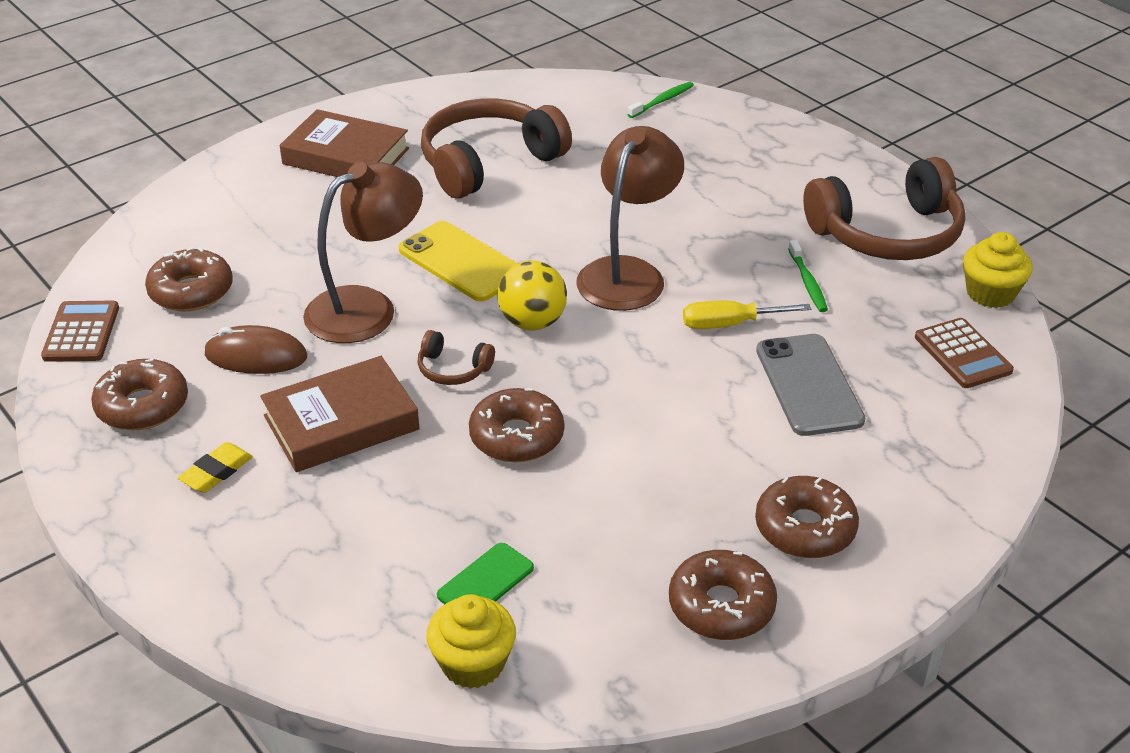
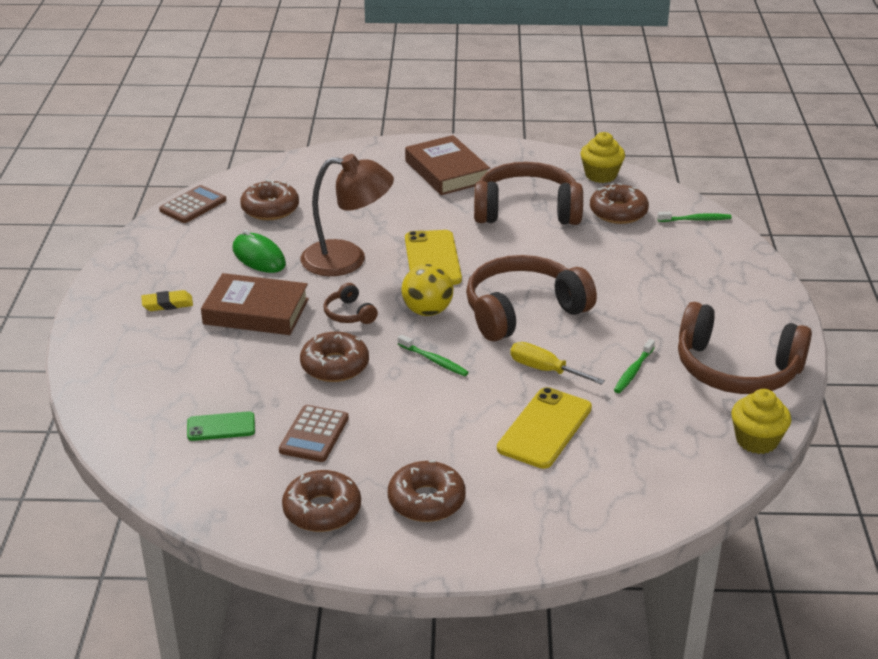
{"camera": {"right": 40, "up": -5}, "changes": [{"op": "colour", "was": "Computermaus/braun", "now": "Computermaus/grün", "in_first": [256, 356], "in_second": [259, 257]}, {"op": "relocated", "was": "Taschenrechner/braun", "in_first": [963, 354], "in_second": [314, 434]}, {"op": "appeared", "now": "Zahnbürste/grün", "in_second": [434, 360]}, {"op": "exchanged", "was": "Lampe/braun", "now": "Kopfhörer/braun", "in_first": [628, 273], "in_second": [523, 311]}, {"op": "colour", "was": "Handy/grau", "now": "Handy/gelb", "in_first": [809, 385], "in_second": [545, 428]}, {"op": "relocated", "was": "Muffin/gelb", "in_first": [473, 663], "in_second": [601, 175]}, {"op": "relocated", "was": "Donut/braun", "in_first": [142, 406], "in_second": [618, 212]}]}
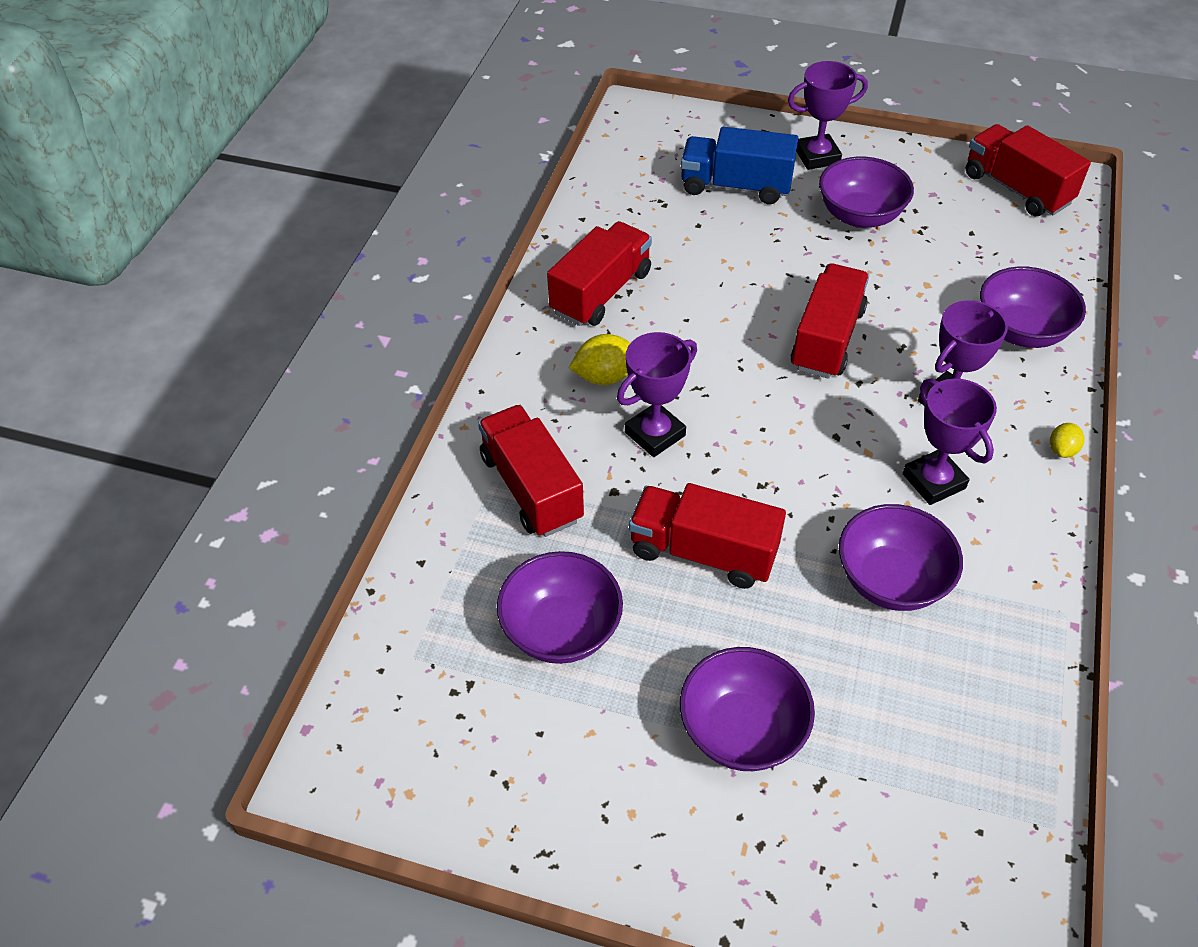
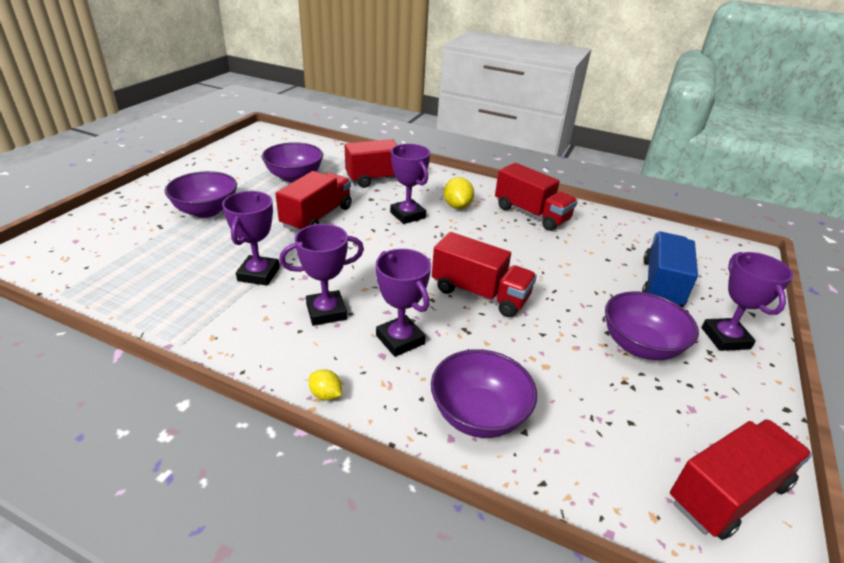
{"camera": {"right": 95, "up": -15}, "changes": [{"op": "exchanged", "was": "Schüssel/lila", "now": "Pokal/lila", "in_first": [891, 580], "in_second": [259, 274]}]}
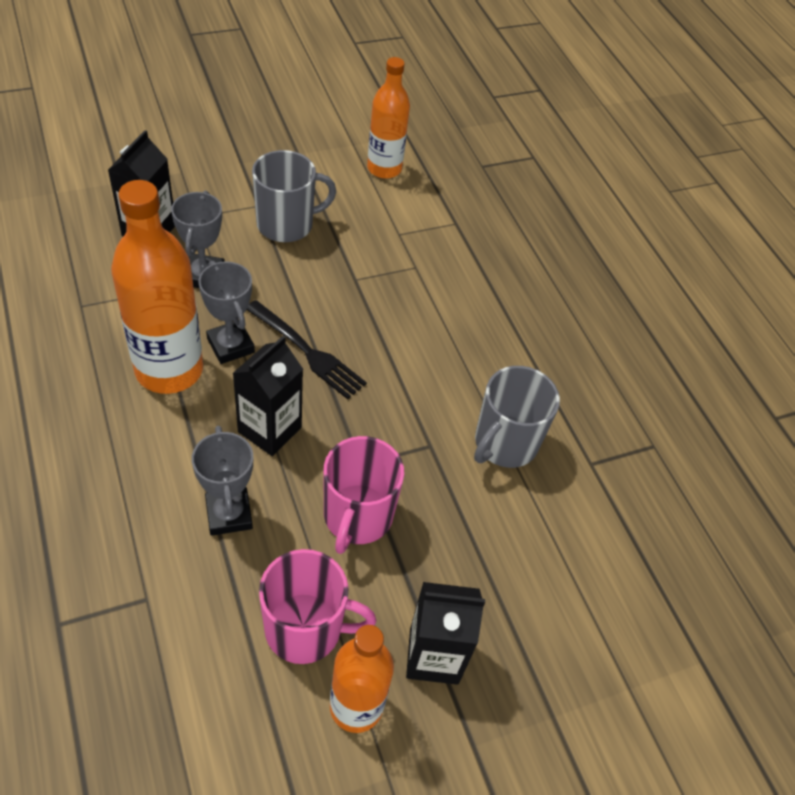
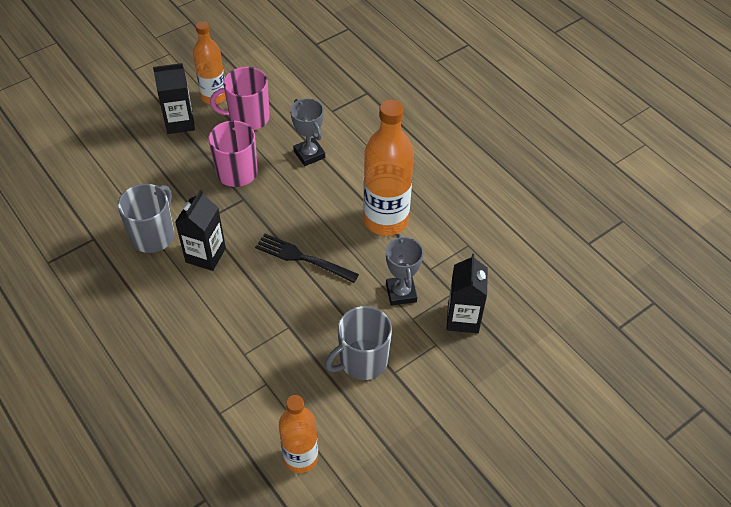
{"camera": {"right": 170, "up": 0}, "changes": [{"op": "relocated", "was": "Getränkekarton/schwarz", "in_first": [269, 430], "in_second": [205, 255]}, {"op": "missing", "was": "Pokal/grau", "in_first": [230, 345]}]}
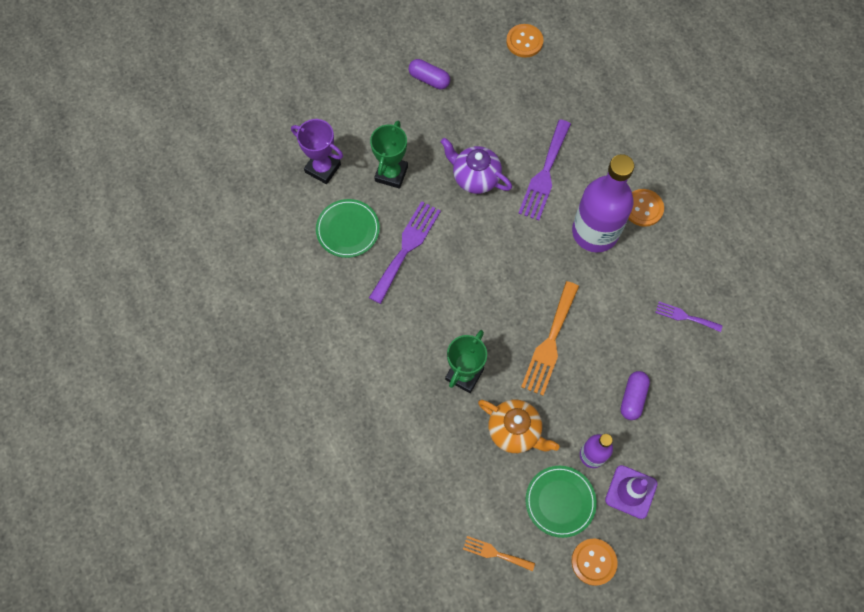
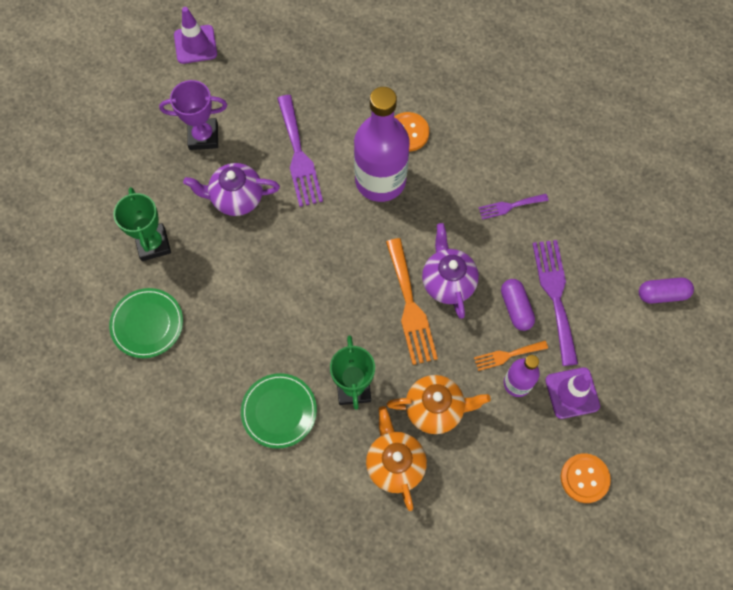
{"camera": {"right": -35, "up": 0}, "changes": [{"op": "relocated", "was": "Pokal/lila", "in_first": [323, 168], "in_second": [203, 136]}, {"op": "exchanged", "was": "Knopf/orange", "now": "Leitkegel/lila", "in_first": [524, 41], "in_second": [195, 44]}, {"op": "relocated", "was": "Teller/grün", "in_first": [560, 501], "in_second": [279, 411]}, {"op": "appeared", "now": "Teekanne/orange", "in_second": [395, 463]}, {"op": "appeared", "now": "Teekanne/lila", "in_second": [447, 282]}, {"op": "relocated", "was": "Gabel/orange", "in_first": [495, 553], "in_second": [507, 355]}, {"op": "relocated", "was": "Gabel/lila", "in_first": [406, 248], "in_second": [555, 295]}, {"op": "relocated", "was": "Kapsel/lila", "in_first": [429, 79], "in_second": [662, 294]}]}
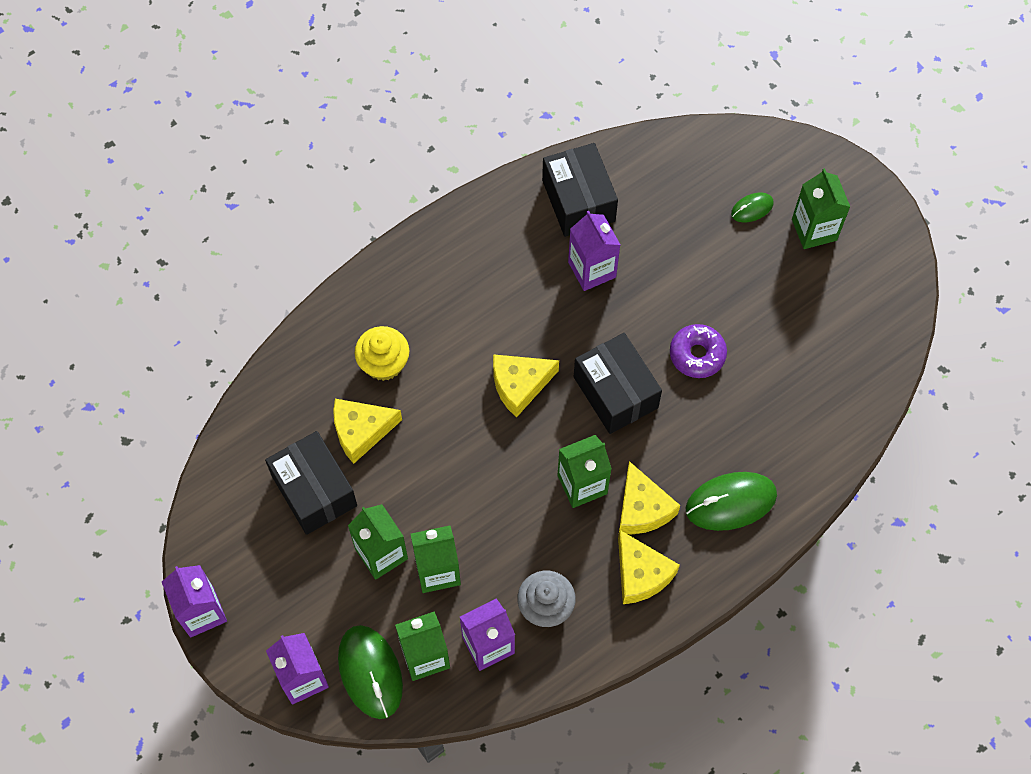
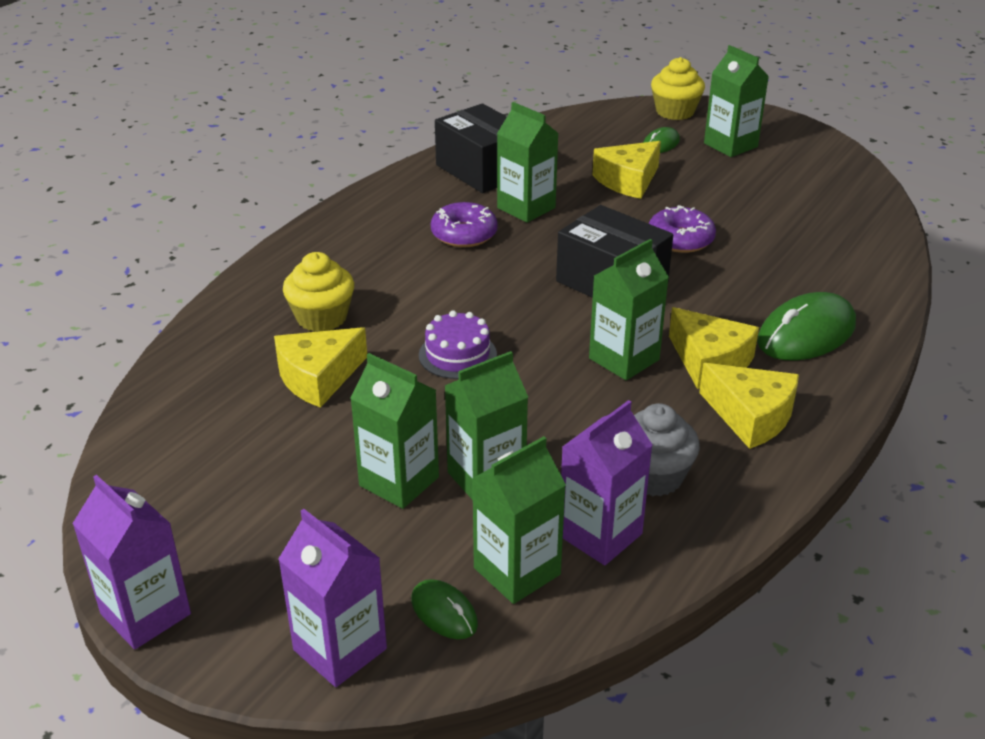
{"camera": {"right": -20, "up": -30}, "changes": [{"op": "size", "was": "Computermaus/grün", "in_first": [370, 672], "in_second": [444, 612], "ratio": 0.53}, {"op": "appeared", "now": "Kuchen/lila", "in_second": [457, 355]}, {"op": "appeared", "now": "Donut/lila", "in_second": [464, 234]}, {"op": "colour", "was": "Getränkekarton/lila", "now": "Getränkekarton/grün", "in_first": [592, 269], "in_second": [526, 208]}, {"op": "relocated", "was": "Käse/gelb", "in_first": [520, 385], "in_second": [628, 181]}, {"op": "appeared", "now": "Muffin/gelb", "in_second": [675, 112]}, {"op": "missing", "was": "Schachtel/schwarz", "in_first": [314, 491]}]}
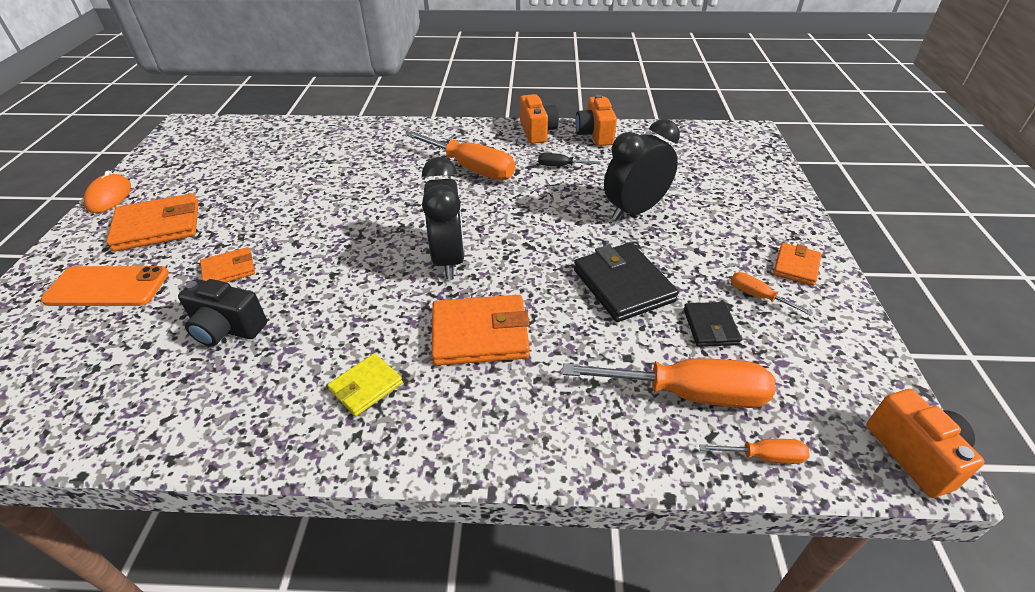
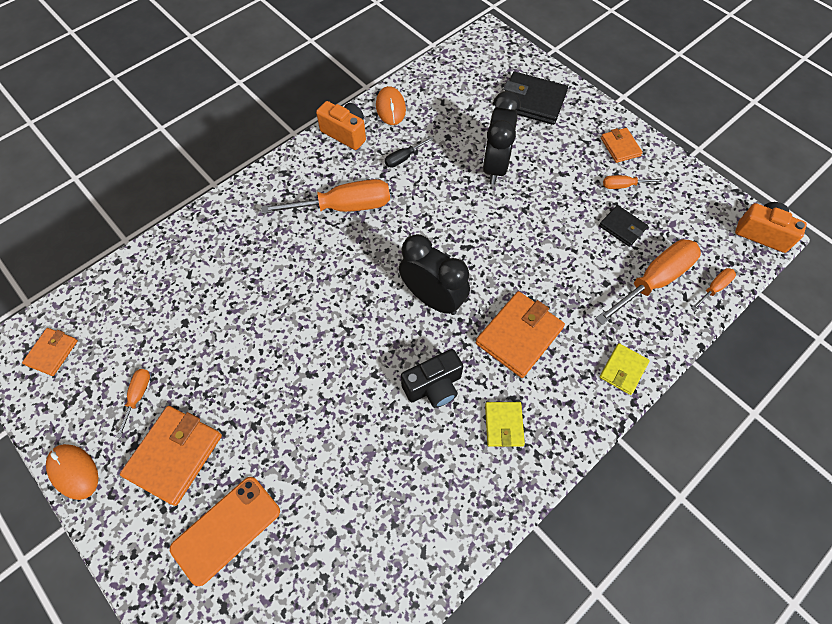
{"camera": {"right": -45, "up": 20}, "changes": [{"op": "relocated", "was": "Geldbörse/orange", "in_first": [229, 270], "in_second": [52, 352]}, {"op": "appeared", "now": "Schraubenzieher/orange", "in_second": [138, 396]}, {"op": "exchanged", "was": "Kamera/orange", "now": "Computermaus/orange", "in_first": [595, 135], "in_second": [390, 108]}, {"op": "relocated", "was": "Kamera/schwarz", "in_first": [227, 329], "in_second": [434, 386]}, {"op": "relocated", "was": "Geldbörse/schwarz", "in_first": [623, 285], "in_second": [532, 101]}, {"op": "appeared", "now": "Geldbörse/gelb", "in_second": [623, 370]}]}
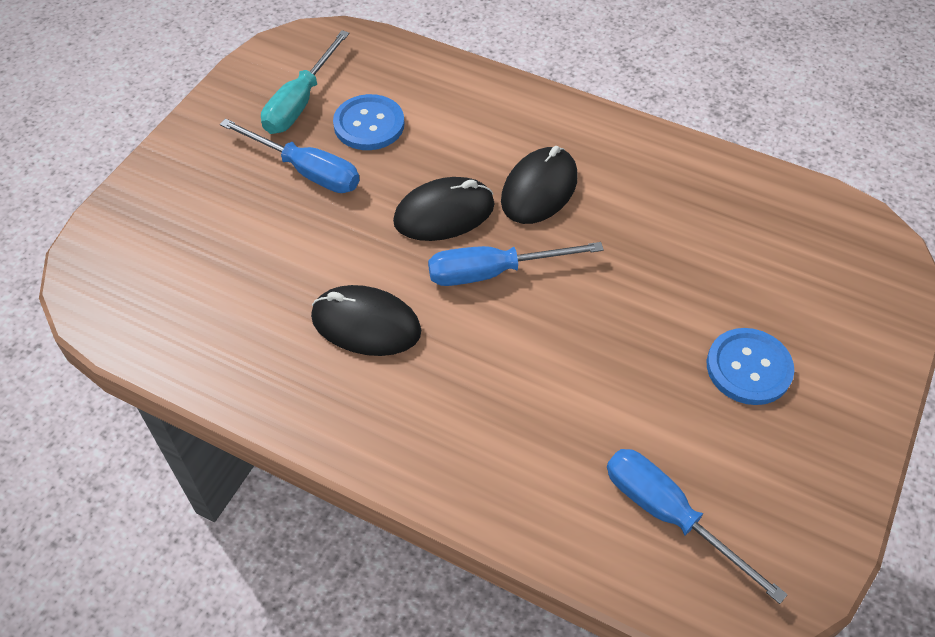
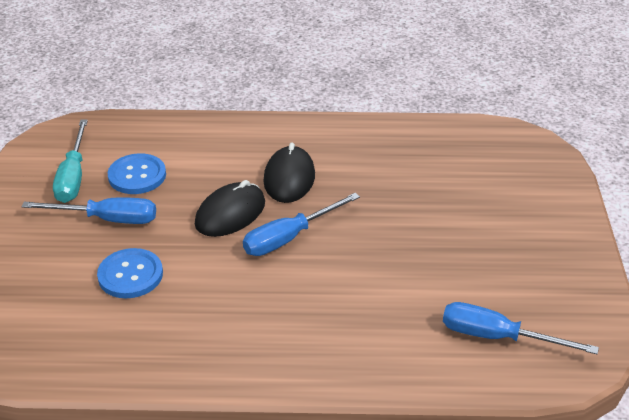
{"camera": {"right": -25, "up": -15}, "changes": [{"op": "relocated", "was": "Knopf/blau", "in_first": [748, 368], "in_second": [130, 275]}, {"op": "missing", "was": "Computermaus/schwarz", "in_first": [366, 324]}]}
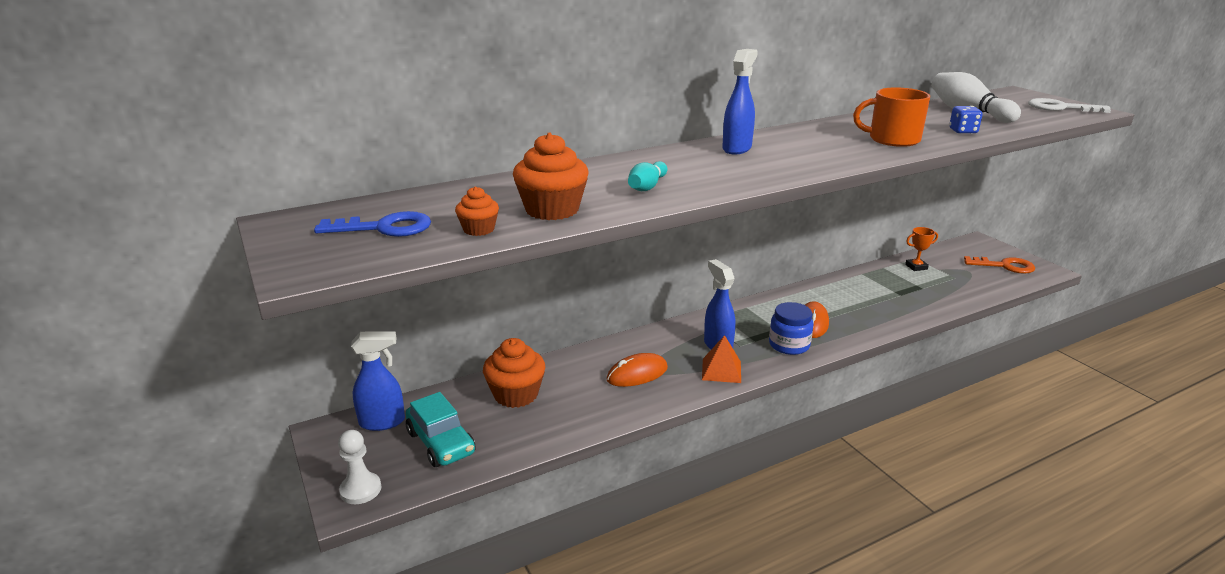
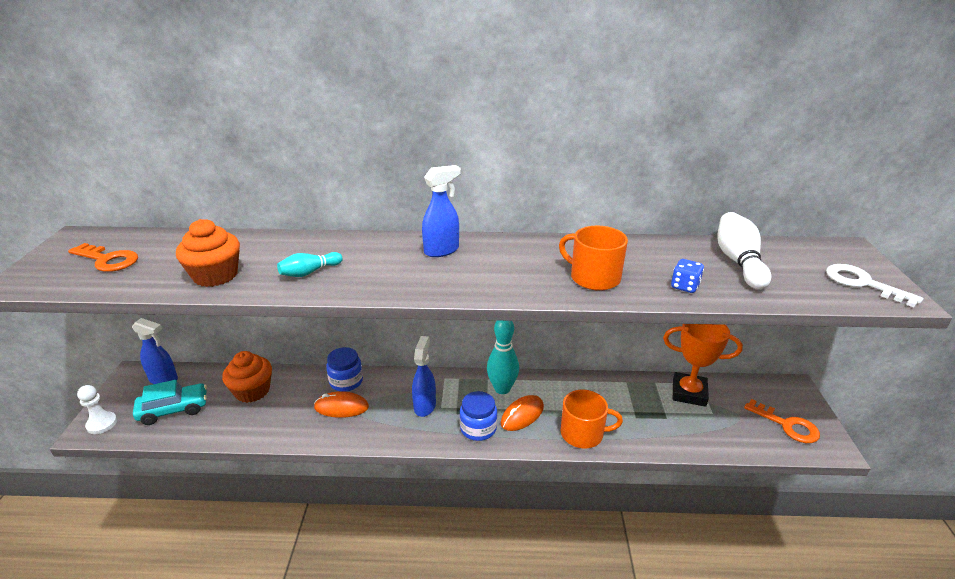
{"camera": {"right": 30, "up": 5}, "changes": [{"op": "colour", "was": "Schlüssel/blau", "now": "Schlüssel/orange", "in_first": [385, 228], "in_second": [108, 260]}, {"op": "spun", "was": "Auto/türkis", "in_first": [441, 443], "in_second": [174, 409], "clockwise": -105}, {"op": "appeared", "now": "Einmachglas/blau", "in_second": [346, 381]}, {"op": "appeared", "now": "Bowlingkegel/türkis", "in_second": [502, 388]}, {"op": "appeared", "now": "Tasse/orange", "in_second": [583, 433]}, {"op": "size", "was": "Pokal/orange", "in_first": [916, 267], "in_second": [689, 393], "ratio": 2.02}, {"op": "missing", "was": "Muffin/orange", "in_first": [479, 229]}, {"op": "missing", "was": "Pyramide/orange", "in_first": [721, 370]}]}
